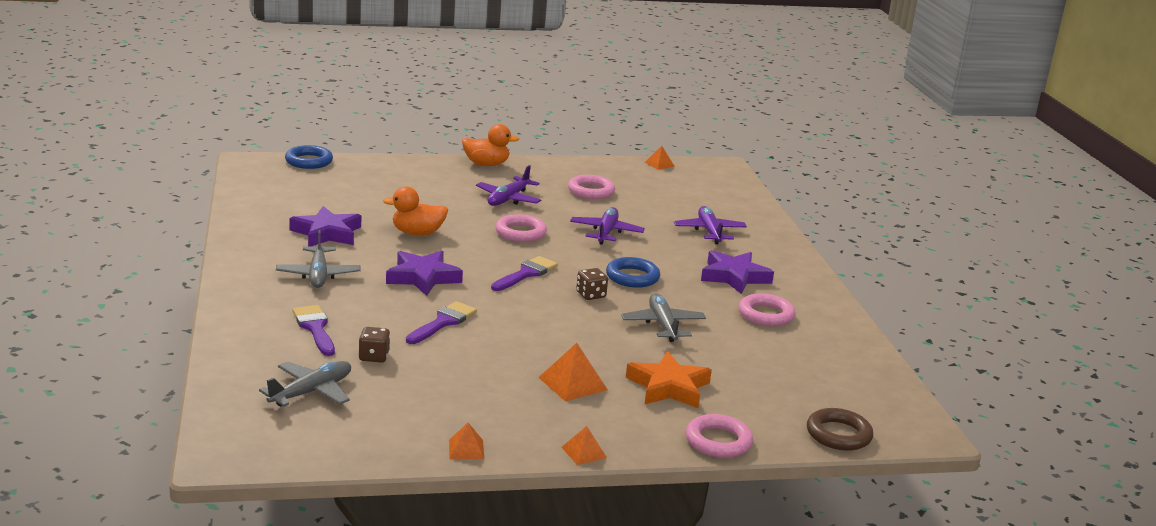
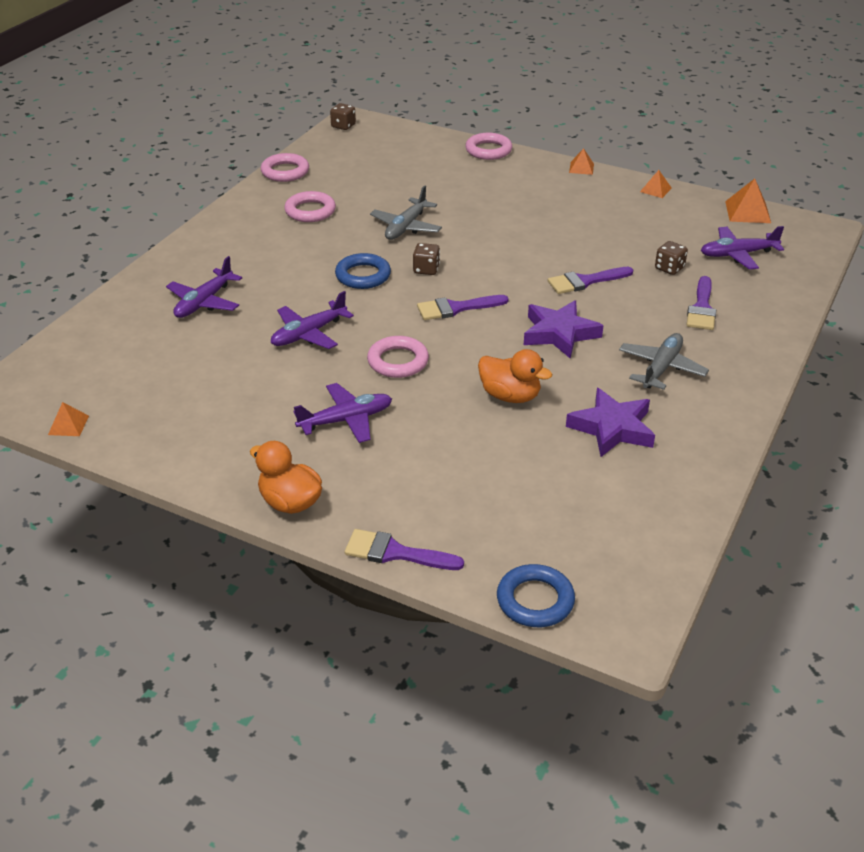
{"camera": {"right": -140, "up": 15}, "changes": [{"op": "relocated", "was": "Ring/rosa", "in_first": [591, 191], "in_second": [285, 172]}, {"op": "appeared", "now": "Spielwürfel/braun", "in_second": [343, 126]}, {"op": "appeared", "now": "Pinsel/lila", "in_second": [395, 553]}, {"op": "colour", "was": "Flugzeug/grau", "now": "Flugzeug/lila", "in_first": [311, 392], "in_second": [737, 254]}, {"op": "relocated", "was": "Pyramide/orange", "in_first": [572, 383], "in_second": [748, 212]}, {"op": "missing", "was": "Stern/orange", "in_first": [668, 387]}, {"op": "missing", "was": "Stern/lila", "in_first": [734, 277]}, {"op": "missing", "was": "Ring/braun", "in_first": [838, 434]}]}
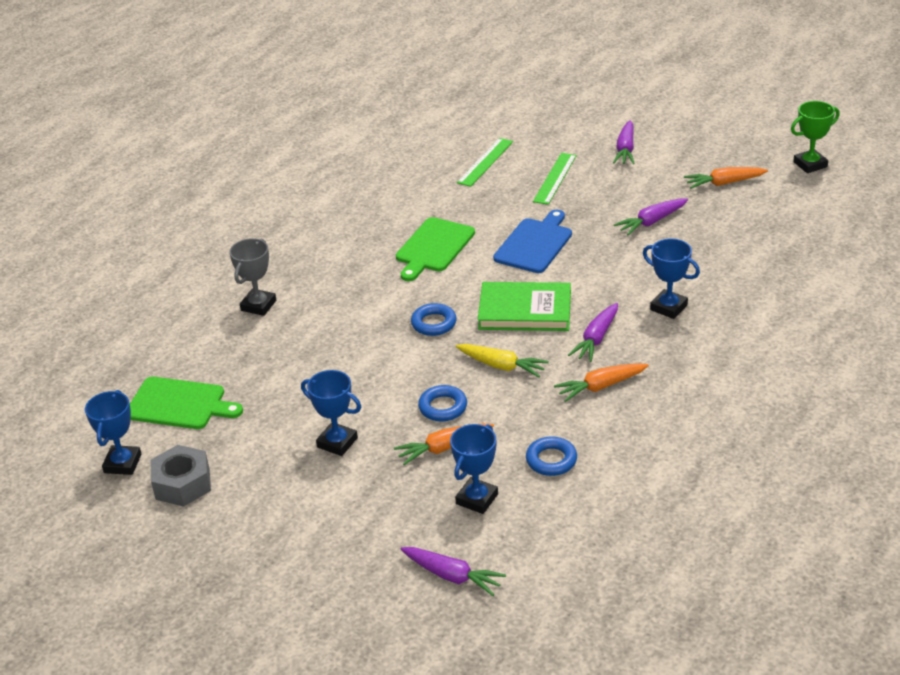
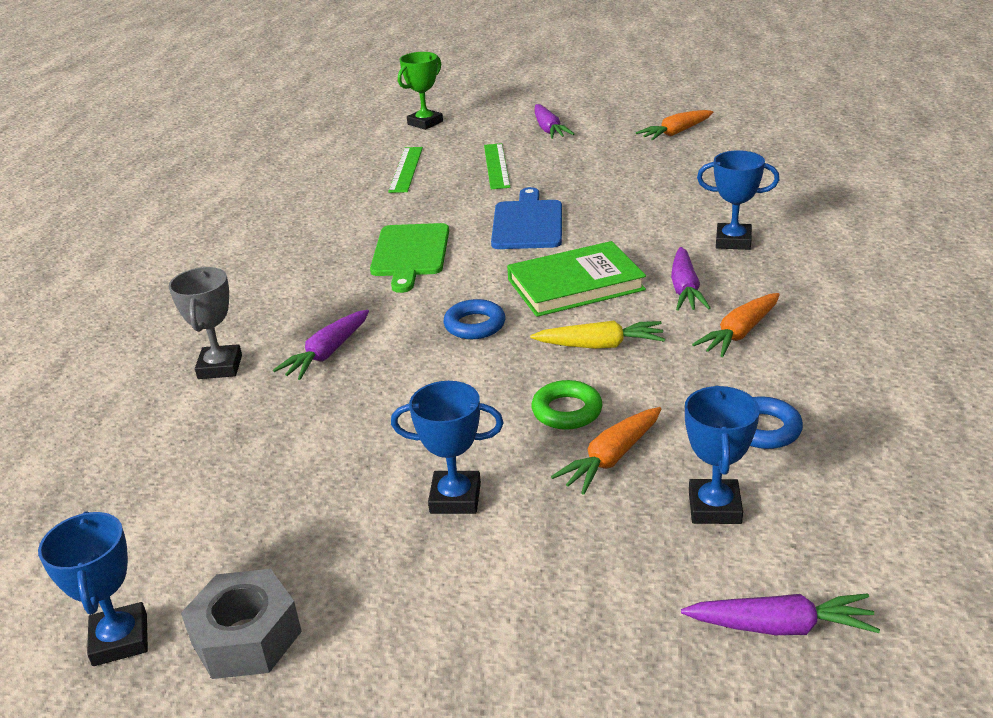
{"camera": {"right": -25, "up": -5}, "changes": [{"op": "relocated", "was": "Karotte/lila", "in_first": [651, 222], "in_second": [327, 353]}, {"op": "relocated", "was": "Pokal/grün", "in_first": [810, 164], "in_second": [425, 123]}, {"op": "colour", "was": "Ring/blau", "now": "Ring/grün", "in_first": [443, 407], "in_second": [567, 411]}, {"op": "missing", "was": "Schneidebrett/grün", "in_first": [179, 404]}]}
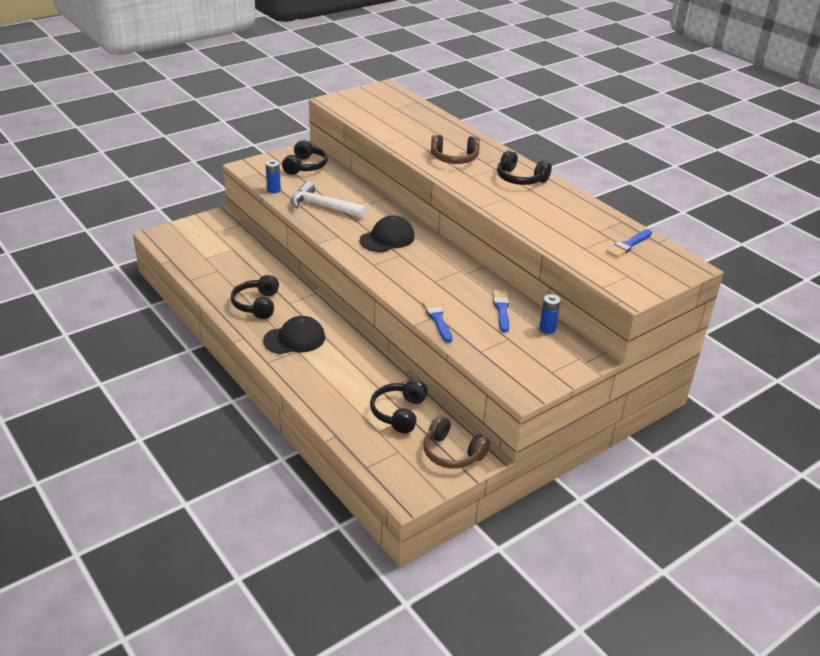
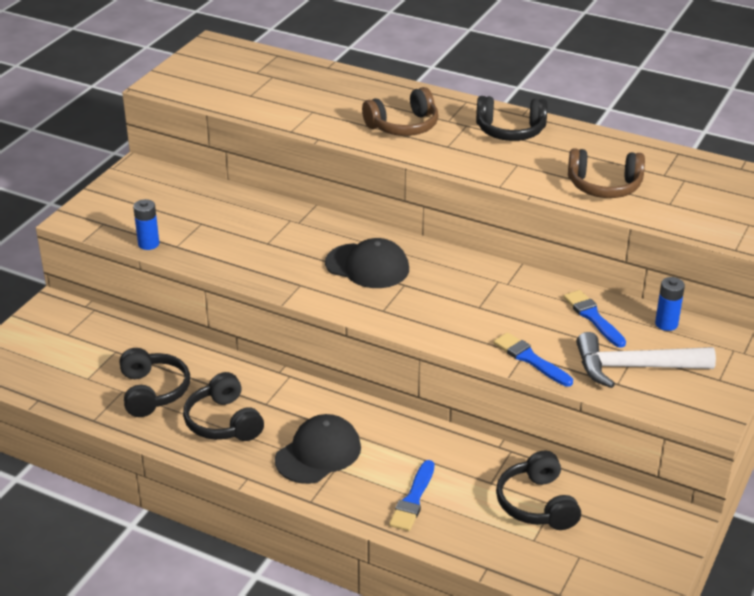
{"camera": {"right": -25, "up": 0}, "changes": [{"op": "relocated", "was": "Kopfhörer/schwarz", "in_first": [305, 166], "in_second": [153, 392]}, {"op": "spun", "was": "Kappe/schwarz", "in_first": [387, 238], "in_second": [367, 266], "clockwise": 90}, {"op": "relocated", "was": "Pinsel/blau", "in_first": [628, 245], "in_second": [413, 499]}, {"op": "relocated", "was": "Kopfhörer/braun", "in_first": [452, 453], "in_second": [604, 186]}, {"op": "relocated", "was": "Hammer/weiß", "in_first": [323, 206], "in_second": [634, 367]}]}
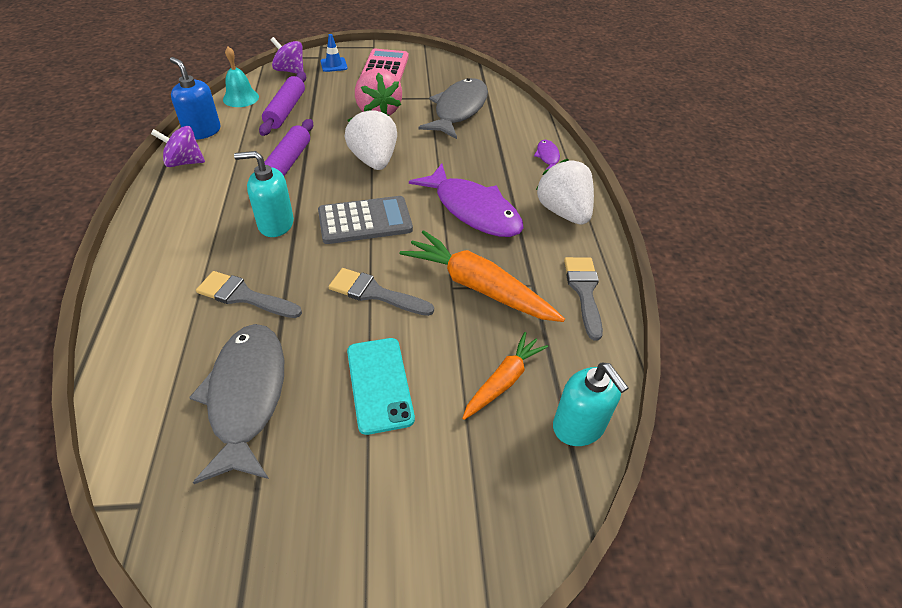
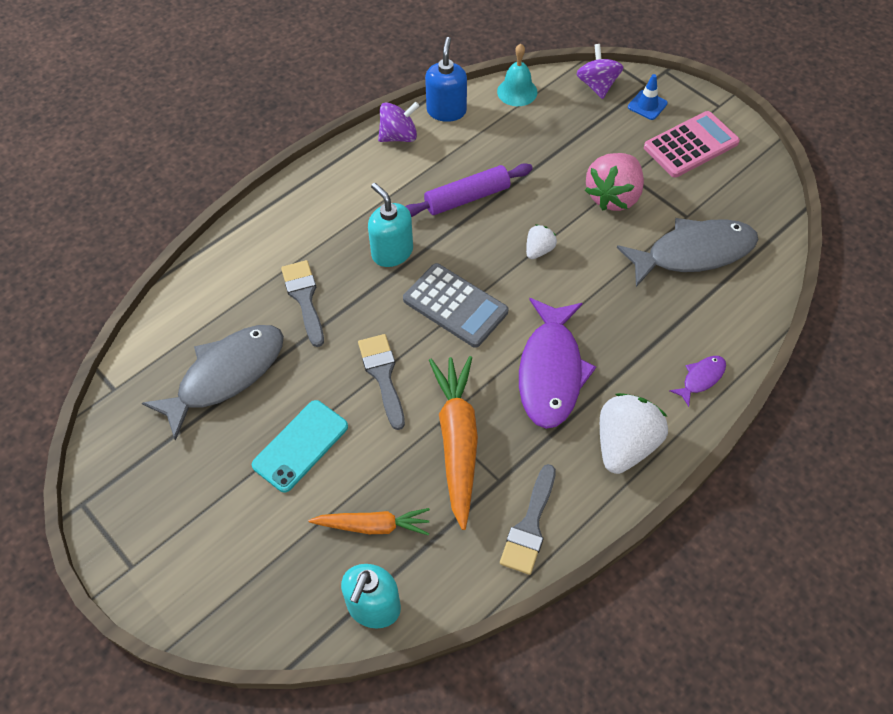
{"camera": {"right": 55, "up": 10}, "changes": [{"op": "spun", "was": "Kreisel/lila", "in_first": [184, 162], "in_second": [399, 136], "clockwise": 105}, {"op": "spun", "was": "Pinsel/grau", "in_first": [584, 291], "in_second": [530, 526], "clockwise": 150}, {"op": "size", "was": "Erdbeere/weiß", "in_first": [374, 160], "in_second": [539, 250], "ratio": 0.51}, {"op": "missing", "was": "Nudelholz/lila", "in_first": [286, 110]}]}
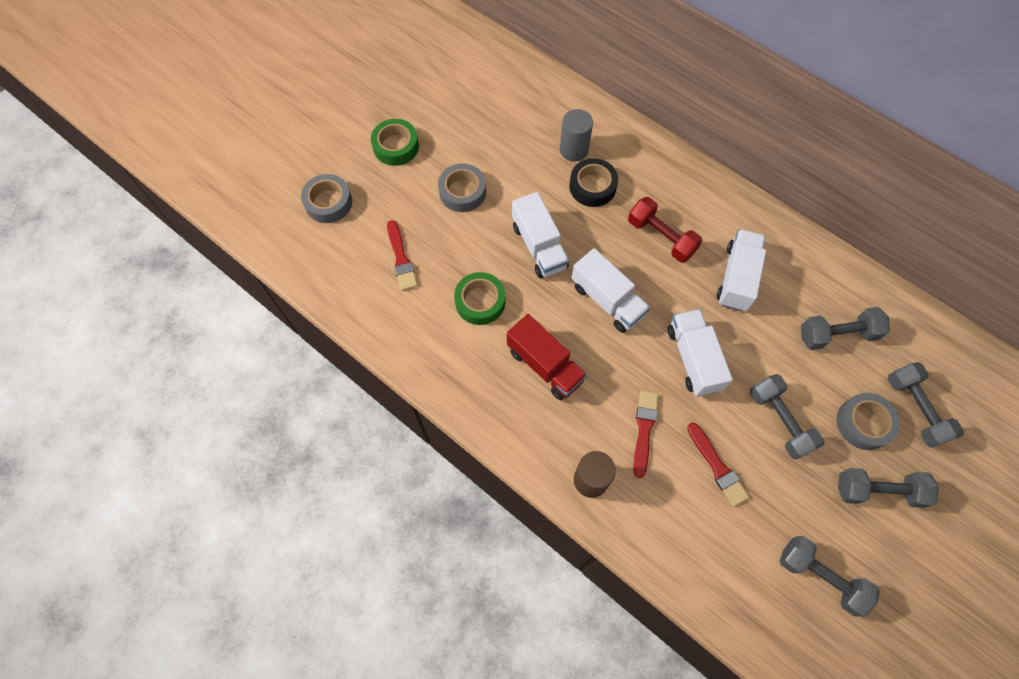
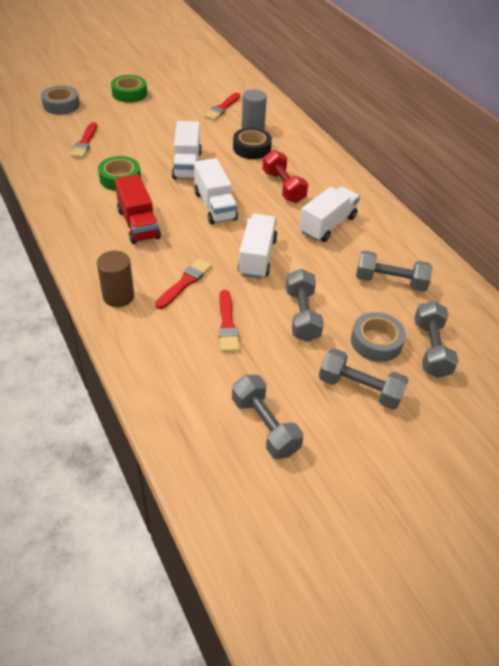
{"camera": {"right": 20, "up": -20}, "changes": [{"op": "appeared", "now": "Pinsel/rot", "in_second": [222, 108]}, {"op": "missing", "was": "Klebeband/grau", "in_first": [462, 192]}]}
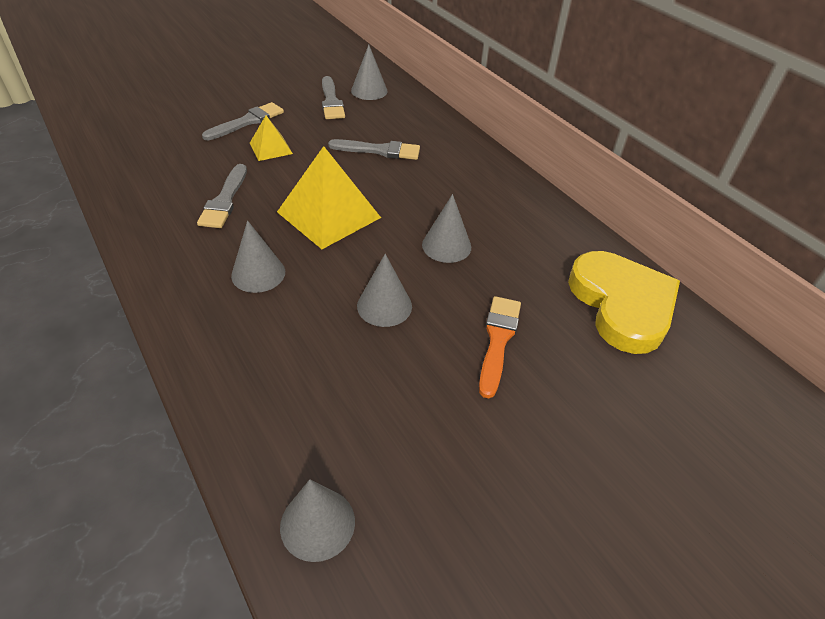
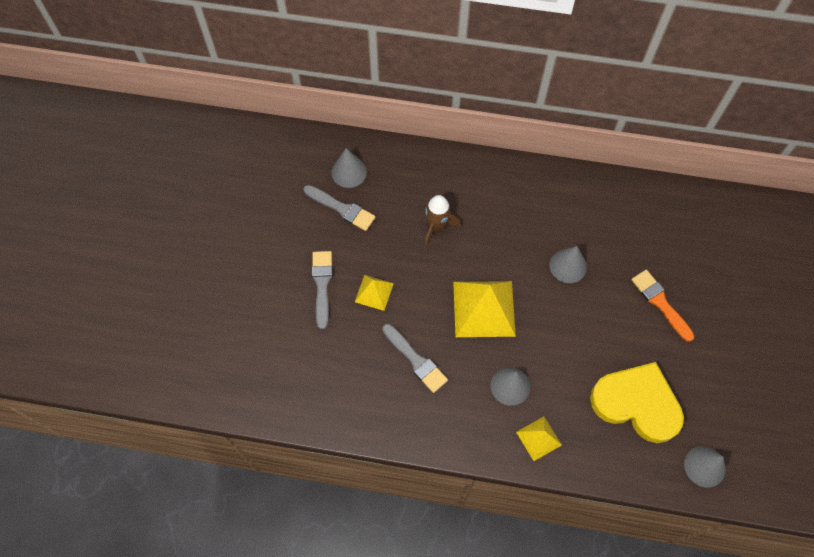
{"camera": {"right": -45, "up": 20}, "changes": [{"op": "exchanged", "was": "Pinsel/grau", "now": "Rakete/braun", "in_first": [380, 150], "in_second": [437, 226]}, {"op": "appeared", "now": "Pyramide/gelb", "in_second": [539, 438]}, {"op": "relocated", "was": "Herz/gelb", "in_first": [622, 304], "in_second": [637, 403]}, {"op": "missing", "was": "Kegel/grau", "in_first": [384, 306]}]}
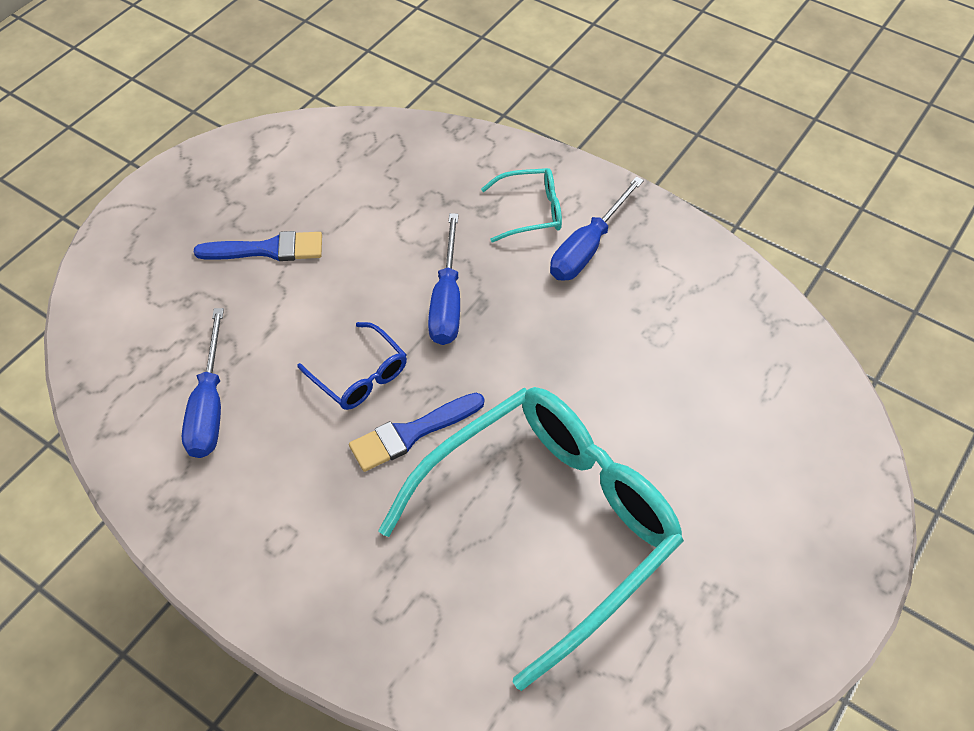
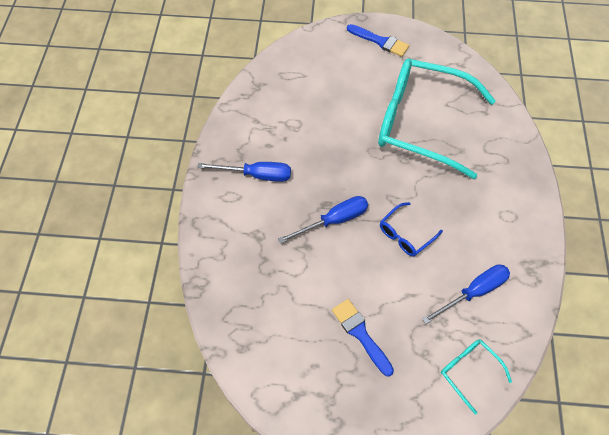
{"camera": {"right": -120, "up": 5}, "changes": [{"op": "relocated", "was": "Pinsel/blau", "in_first": [411, 433], "in_second": [380, 41]}, {"op": "spun", "was": "Brille/blau", "in_first": [359, 375], "in_second": [406, 234], "clockwise": -150}, {"op": "relocated", "was": "Brille/türkis", "in_first": [530, 211], "in_second": [469, 372]}]}
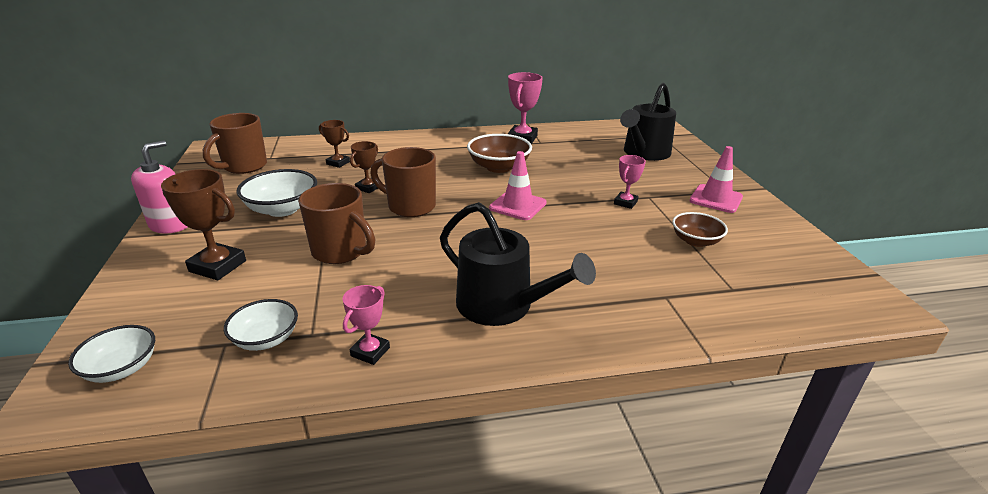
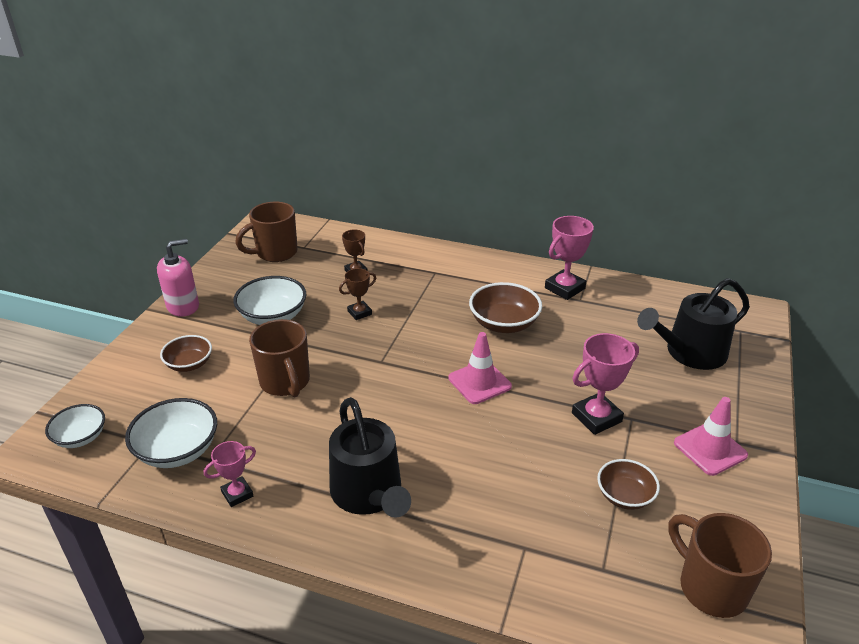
{"camera": {"right": 30, "up": 5}, "changes": [{"op": "size", "was": "Schüssel/weiß", "in_first": [266, 339], "in_second": [178, 450], "ratio": 1.54}, {"op": "exchanged", "was": "Pokal/braun", "now": "Schüssel/braun", "in_first": [218, 266], "in_second": [189, 364]}, {"op": "size", "was": "Pokal/rosa", "in_first": [625, 203], "in_second": [596, 417], "ratio": 1.66}, {"op": "relocated", "was": "Tasse/braun", "in_first": [410, 206], "in_second": [710, 587]}]}
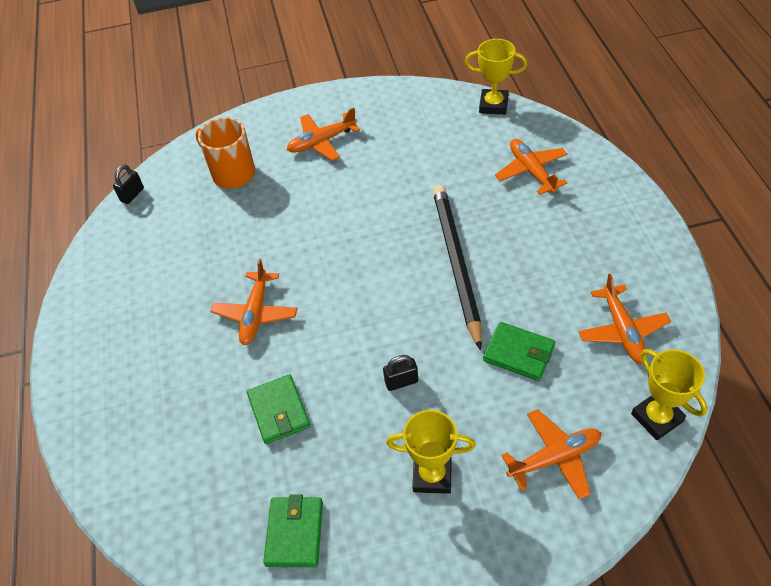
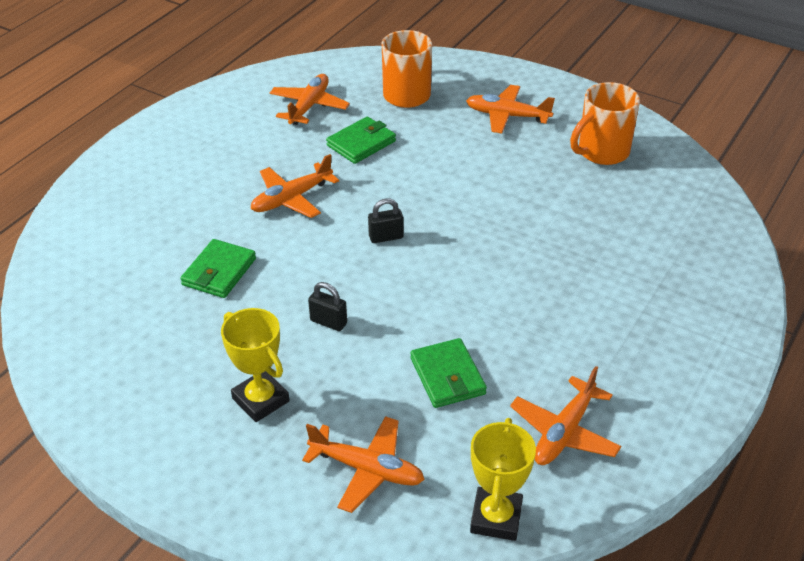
{"camera": {"right": 40, "up": -10}, "changes": [{"op": "relocated", "was": "Flugzeug/orange", "in_first": [531, 171], "in_second": [309, 106]}, {"op": "relocated", "was": "Geldbörse/grün", "in_first": [294, 533], "in_second": [361, 143]}, {"op": "relocated", "was": "Vorhängeschloss/schwarz", "in_first": [132, 195], "in_second": [386, 237]}, {"op": "appeared", "now": "Tasse/orange", "in_second": [601, 152]}, {"op": "missing", "was": "Bleistift/schwarz", "in_first": [456, 263]}, {"op": "missing", "was": "Pokal/gelb", "in_first": [493, 105]}]}
